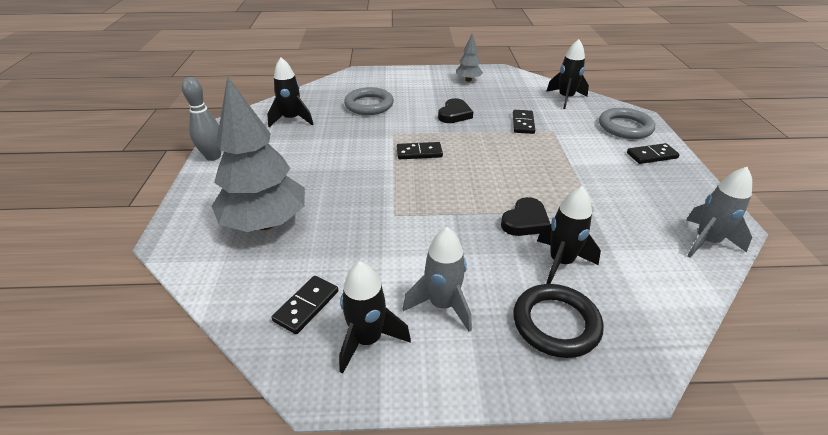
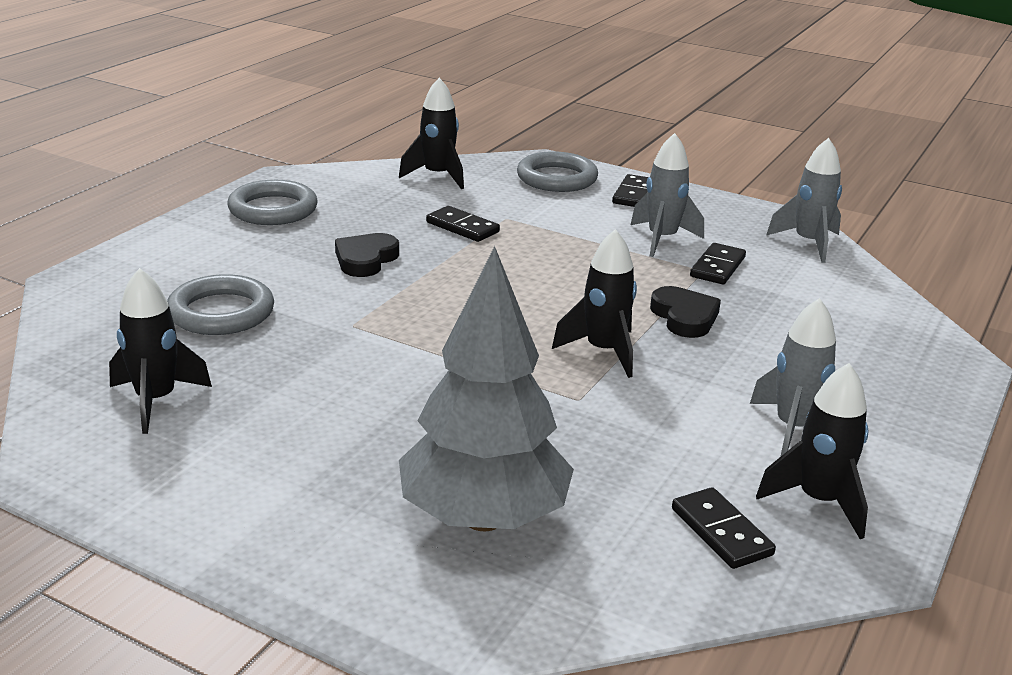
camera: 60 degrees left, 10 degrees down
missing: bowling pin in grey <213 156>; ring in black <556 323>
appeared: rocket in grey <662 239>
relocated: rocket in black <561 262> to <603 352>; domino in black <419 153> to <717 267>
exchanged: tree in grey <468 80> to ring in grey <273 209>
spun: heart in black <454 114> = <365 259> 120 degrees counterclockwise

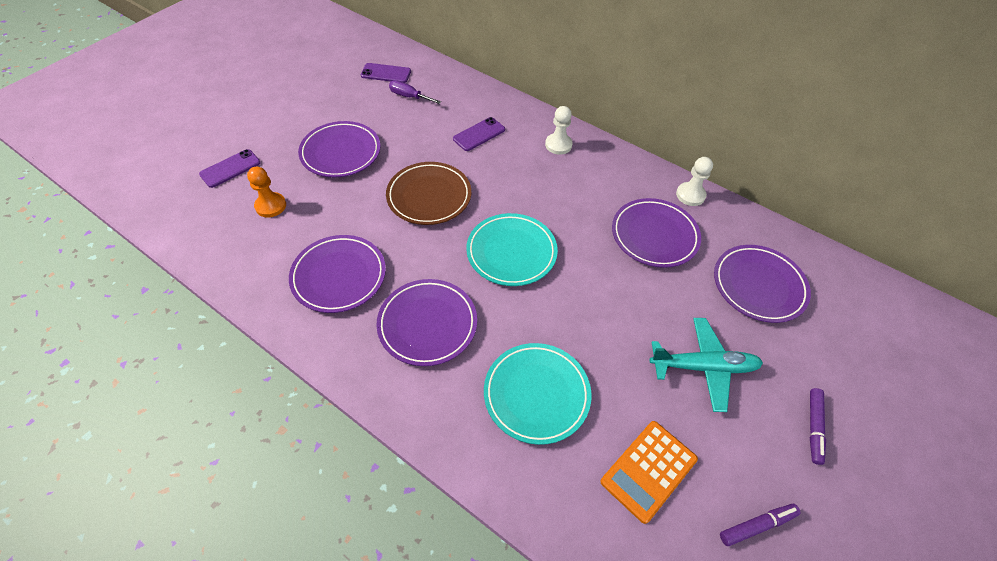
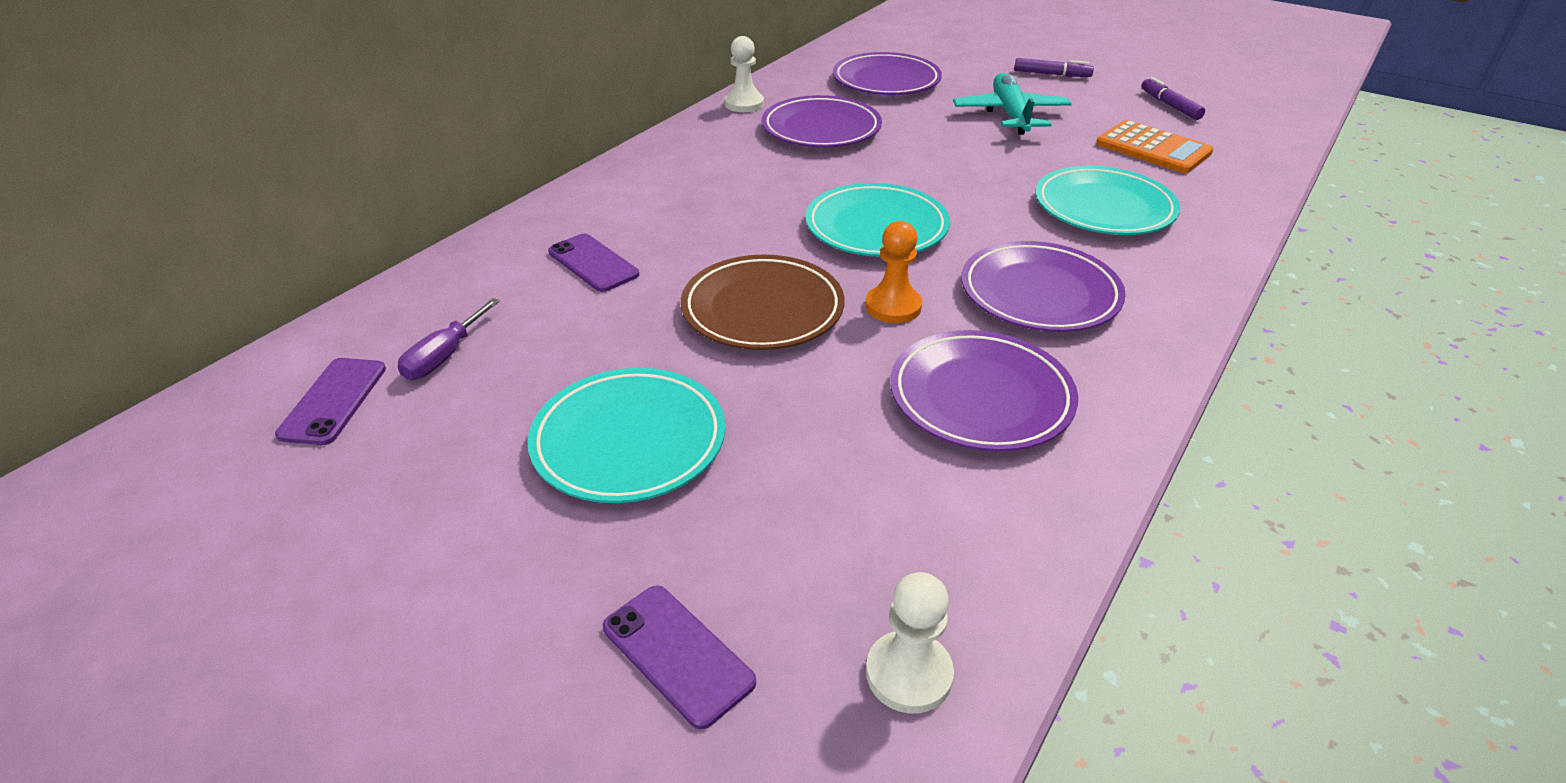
camera: 90 degrees left, 15 degrees down
relocated: pawn in orange <271 206> to <893 306>; pawn in white <558 145> to <908 674>
colour: plate in purple <341 153> to plate in turquoise <629 441>

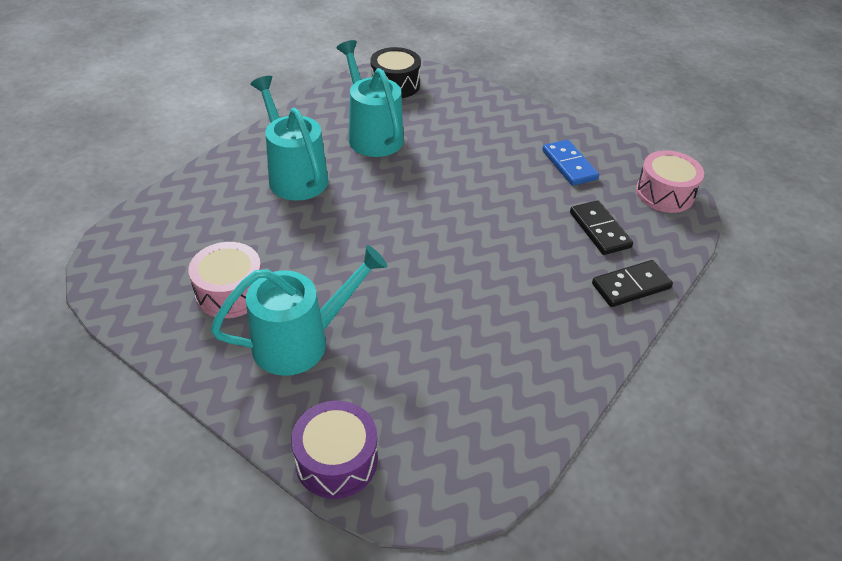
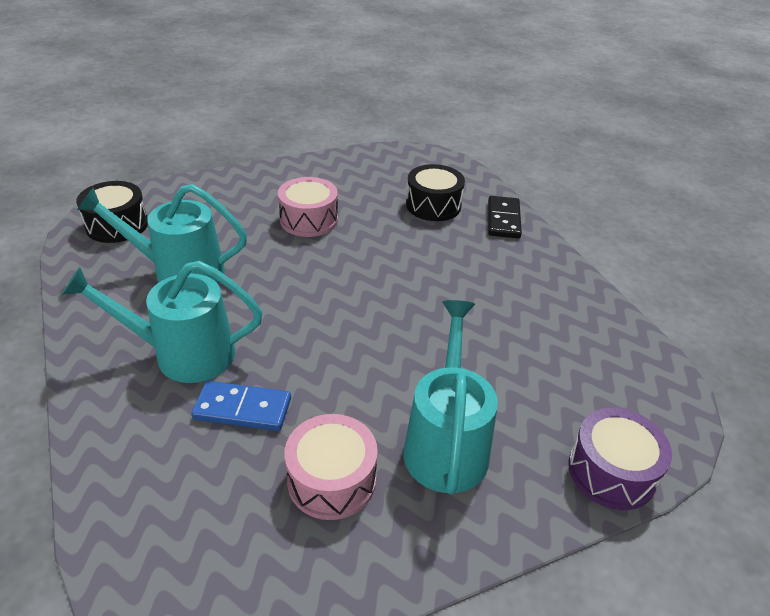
camera: 60 degrees left, 5 degrees down
relocated: domino in blue <569 165> to <242 409>; drum in pink <664 193> to <309 220>
exchanged: domino in black <600 230> to drum in black <433 205>

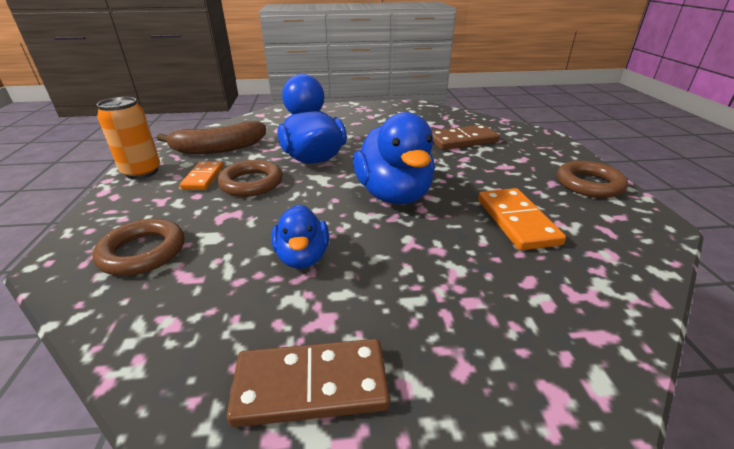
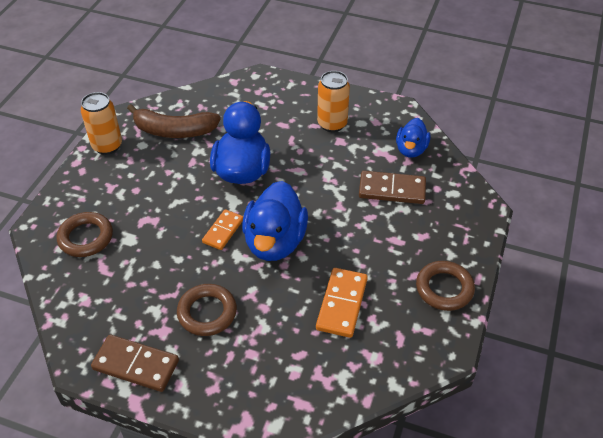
camera: 25 degrees right, 15 degrees up
appeared: can in orange <332 124>
relocated: ring in brown <251 183> to <207 312>; domino in orange <203 178> to <223 231>; duck in blue <303 257> to <411 150>

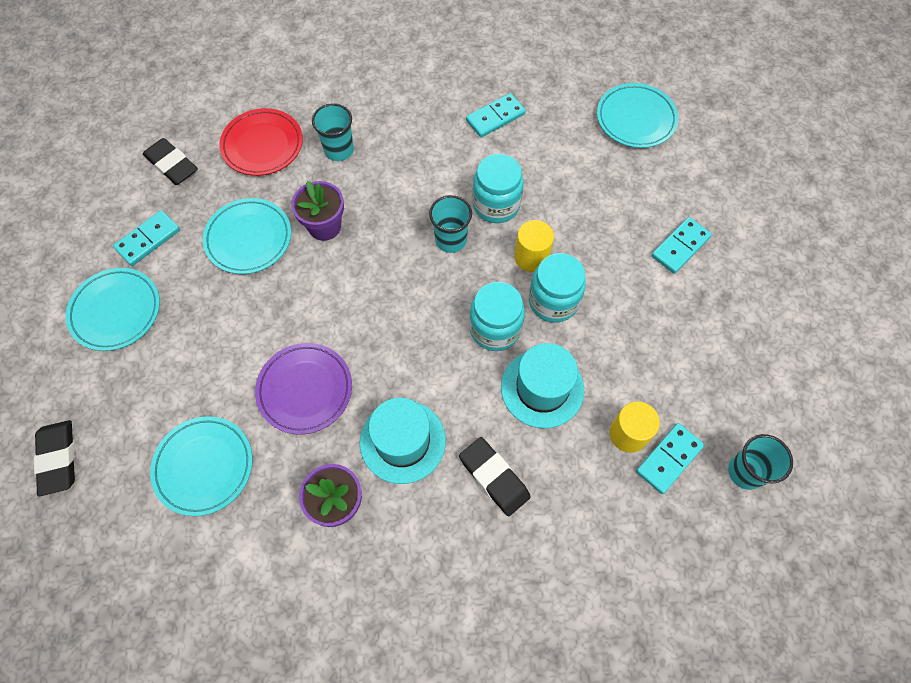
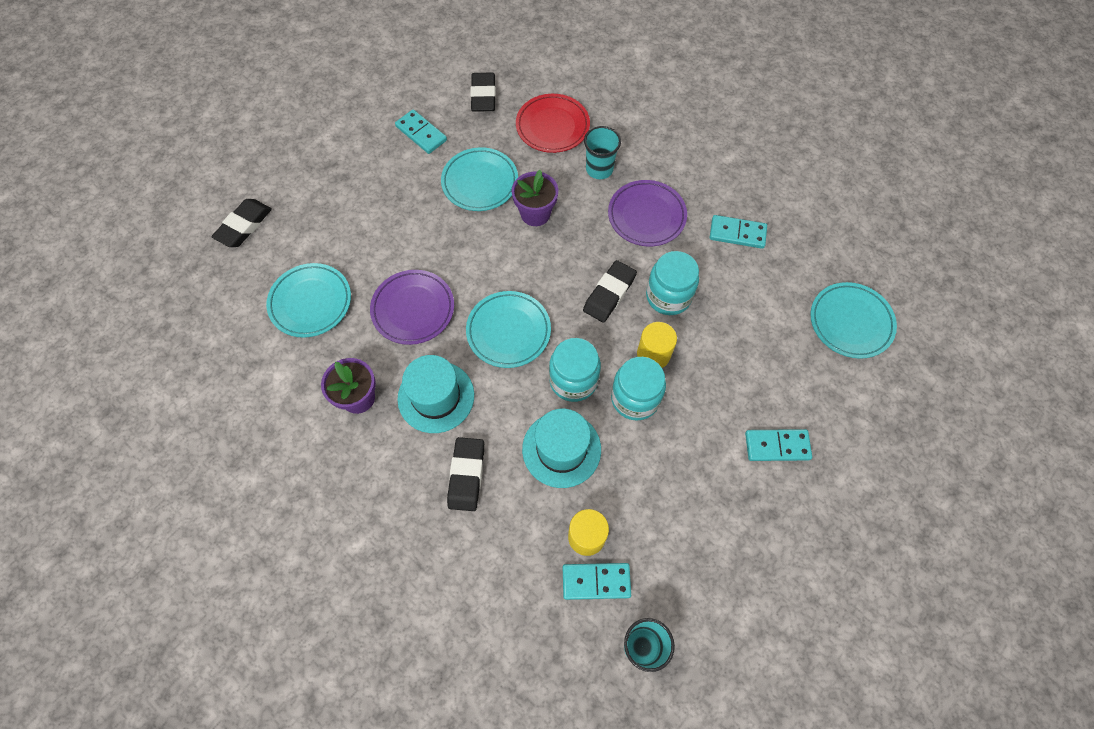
camera: 45 degrees right, 0 degrees up
appeared: plate in purple <646 216>
relocated: plate in turquoise <116 311> to <508 331>
exchanged: cup in turquoise <451 240> to eraser in black <609 293>
spun: domino in turquoise <148 240> = <421 133> 45 degrees clockwise

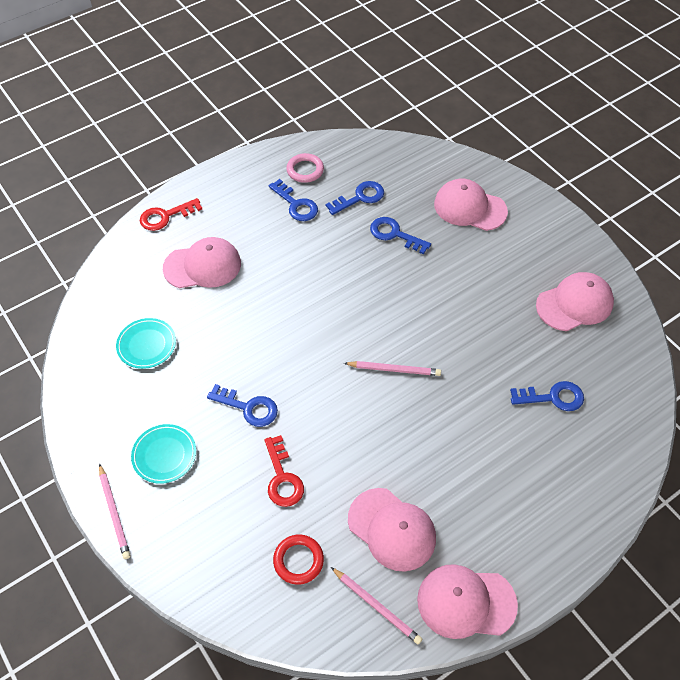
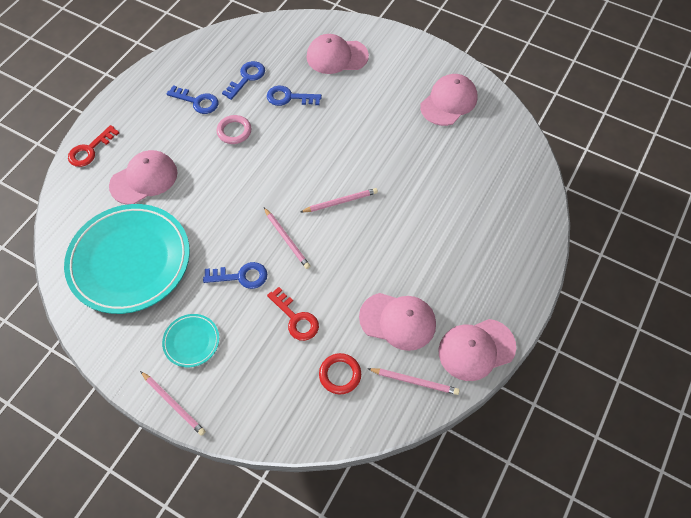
camera: 25 degrees left, 5 degrees up
missing: key in blue <553 397>
appeared: pencil in pink <287 239>
relocated: ring in pink <305 170> to <234 131>
size: plate in turquoise <147 345> = <130 261> x2.31

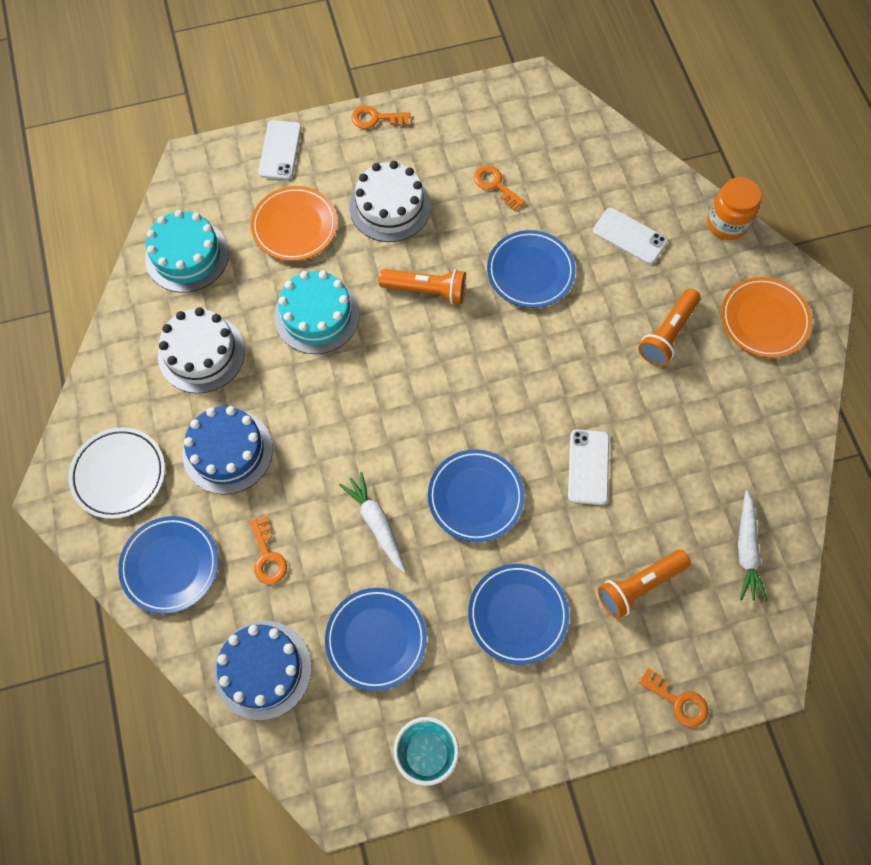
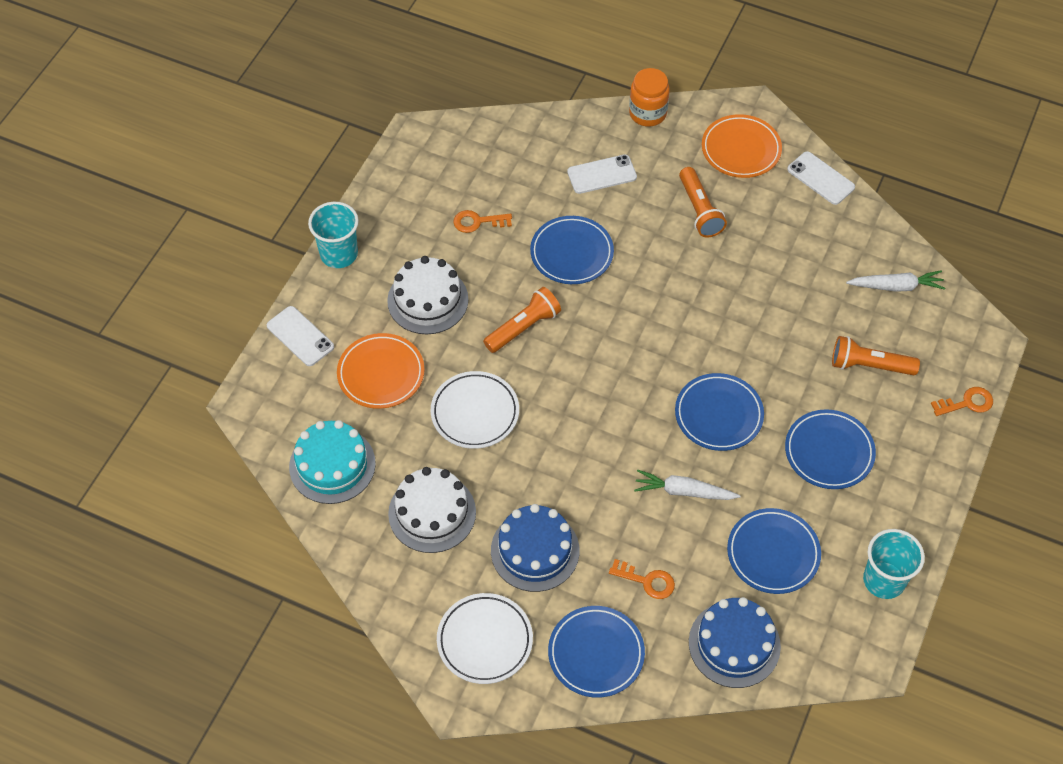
camera: 50 degrees left, 10 degrees down
relocated: phone in white <588 467> to <820 178>
exchanged: key in orange <376 118> to cup in turquoise <339 254>; cake in turquoise <317 315> to plate in white <475 412>
spun: flashlight in orange <639 586> = <869 365> 90 degrees clockwise; carrot in white <746 550> = <896 286> 45 degrees counterclockwise

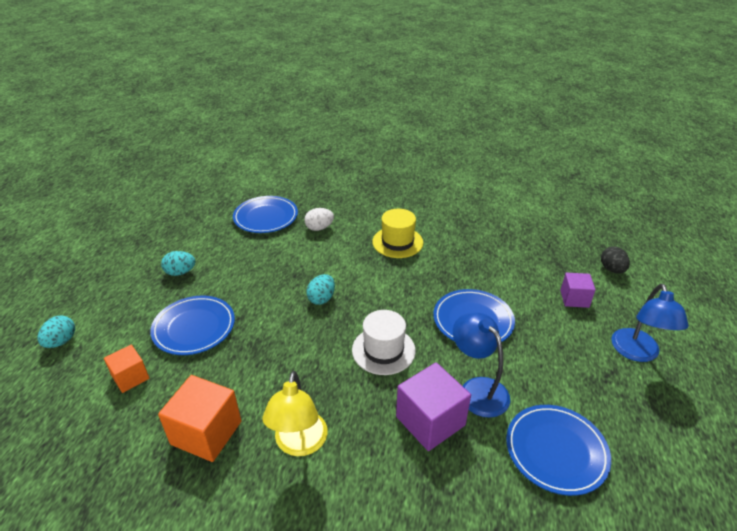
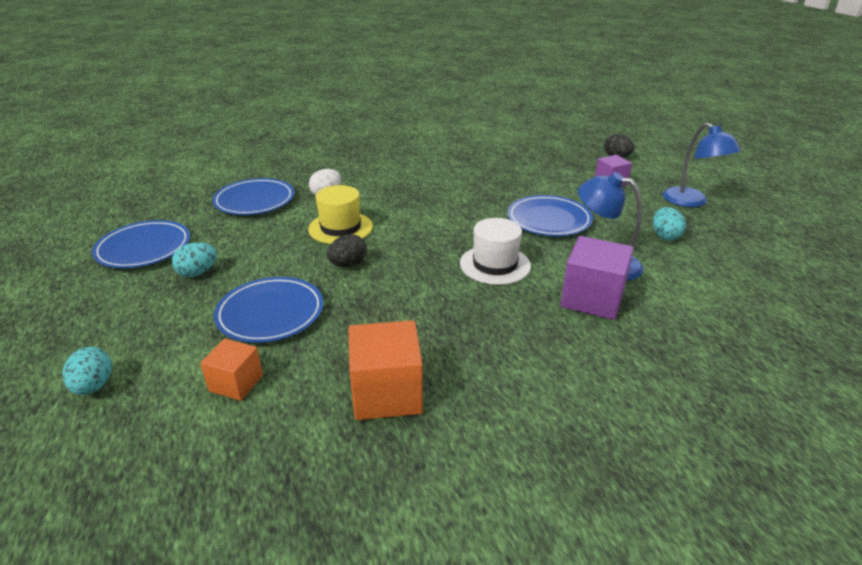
camera: 30 degrees left, 5 degrees down
missing: lamp in yellow <299 444>
appeared: egg in black <348 264>
relocated: plate in blue <556 451> to <144 248>; hat in yellow <397 242> to <340 228>; egg in turquoise <321 298> to <665 236>

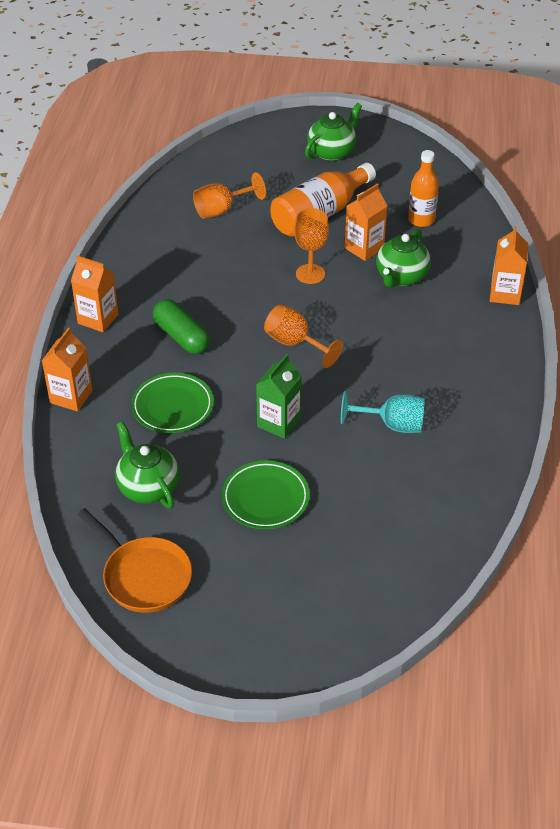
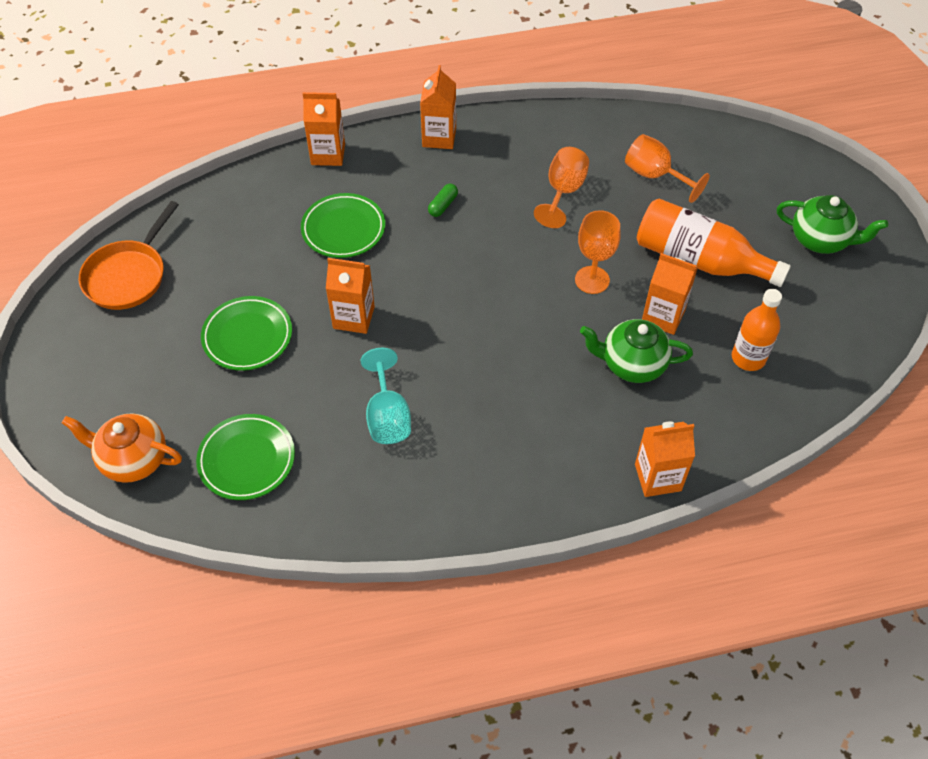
camera: 70 degrees right, 10 degrees up
missing: teapot in green <148 487>
appeared: teapot in orange <133 459>; plate in green <247 460>
relocated: goblet in orange <295 343> to <563 192>
colour: carton in green <279 422> to carton in orange <353 317>
size: capsule in green <182 337> = <443 205> x0.52

